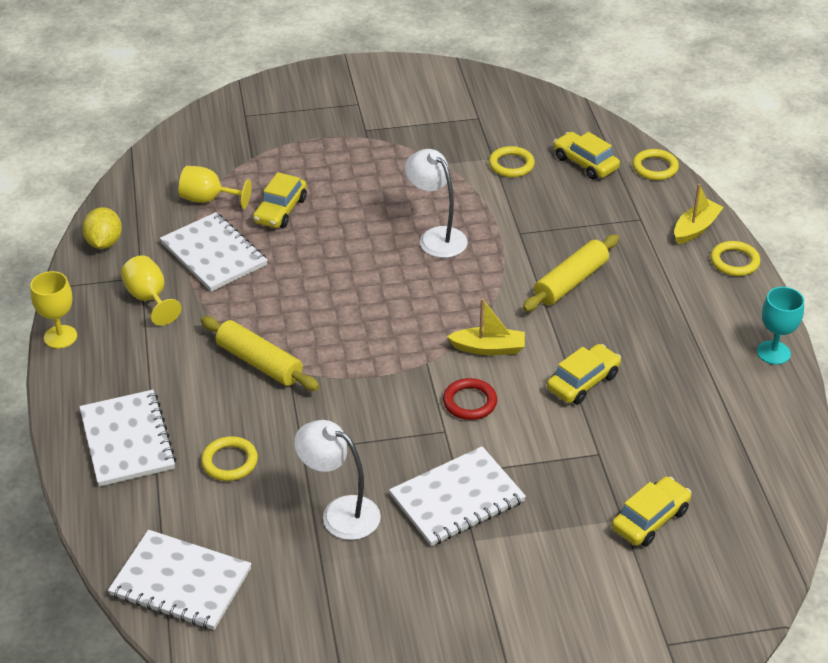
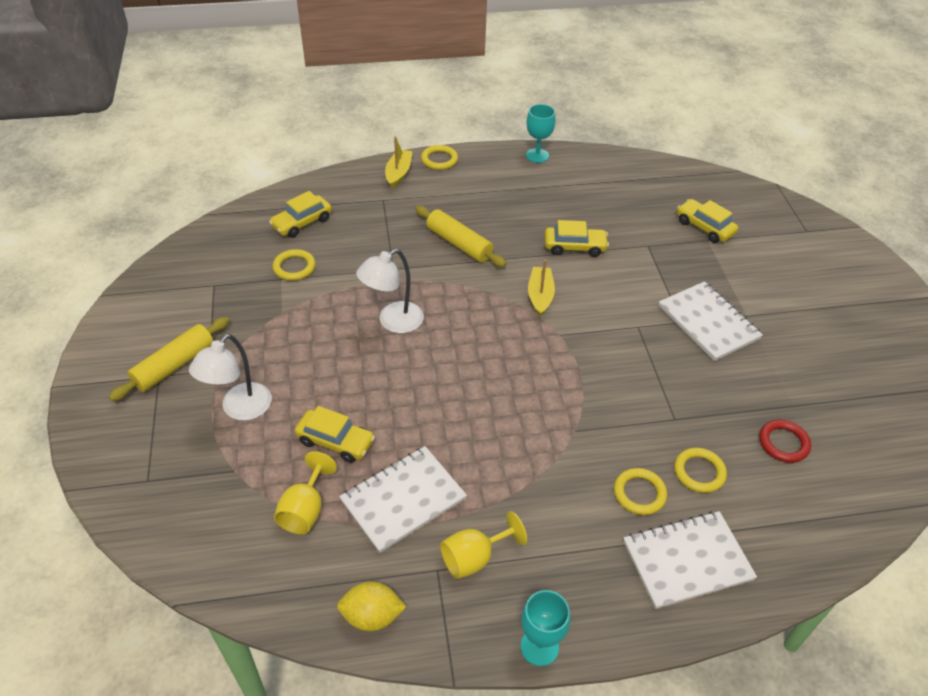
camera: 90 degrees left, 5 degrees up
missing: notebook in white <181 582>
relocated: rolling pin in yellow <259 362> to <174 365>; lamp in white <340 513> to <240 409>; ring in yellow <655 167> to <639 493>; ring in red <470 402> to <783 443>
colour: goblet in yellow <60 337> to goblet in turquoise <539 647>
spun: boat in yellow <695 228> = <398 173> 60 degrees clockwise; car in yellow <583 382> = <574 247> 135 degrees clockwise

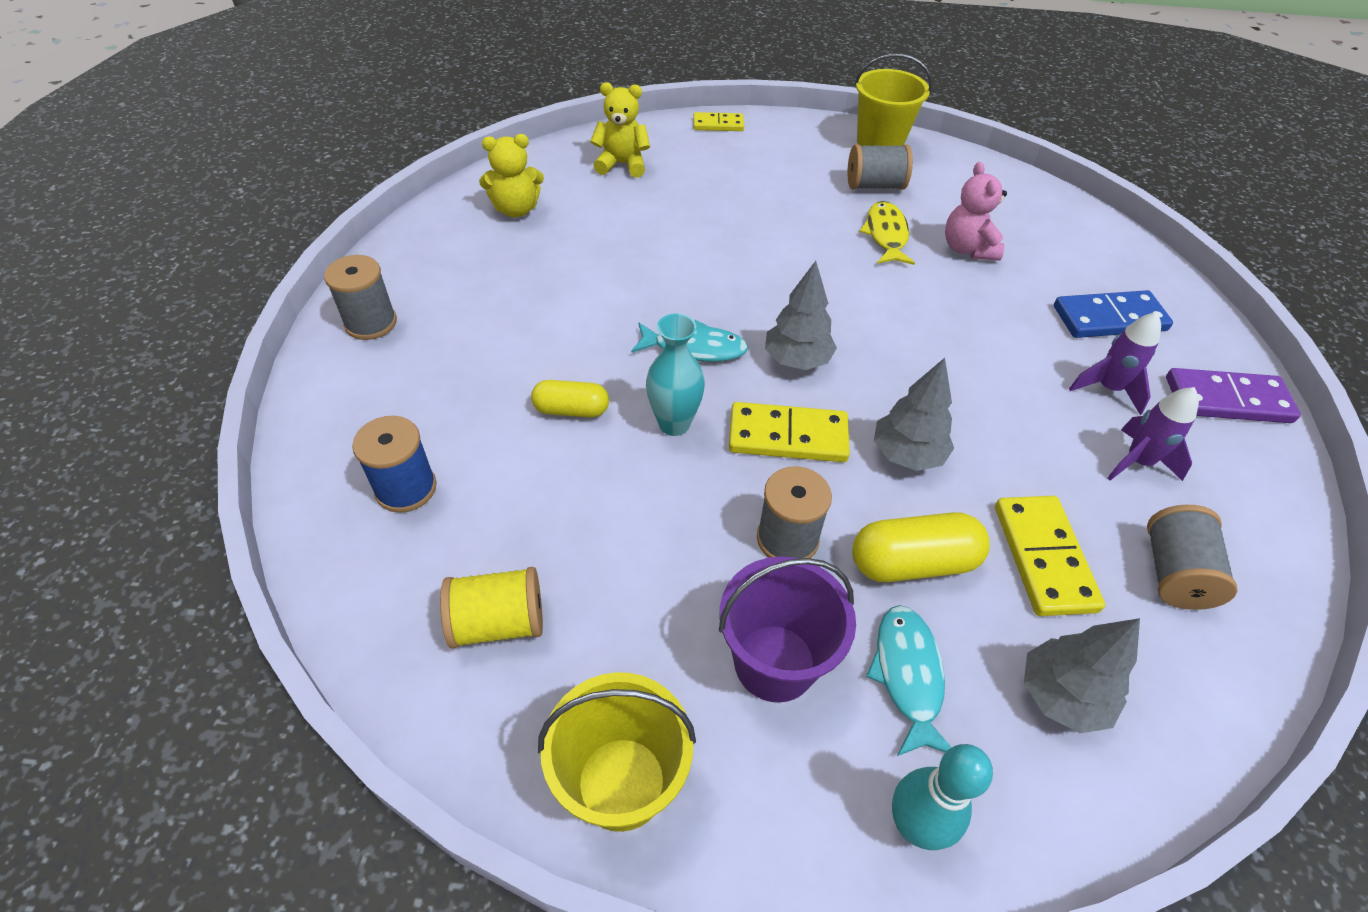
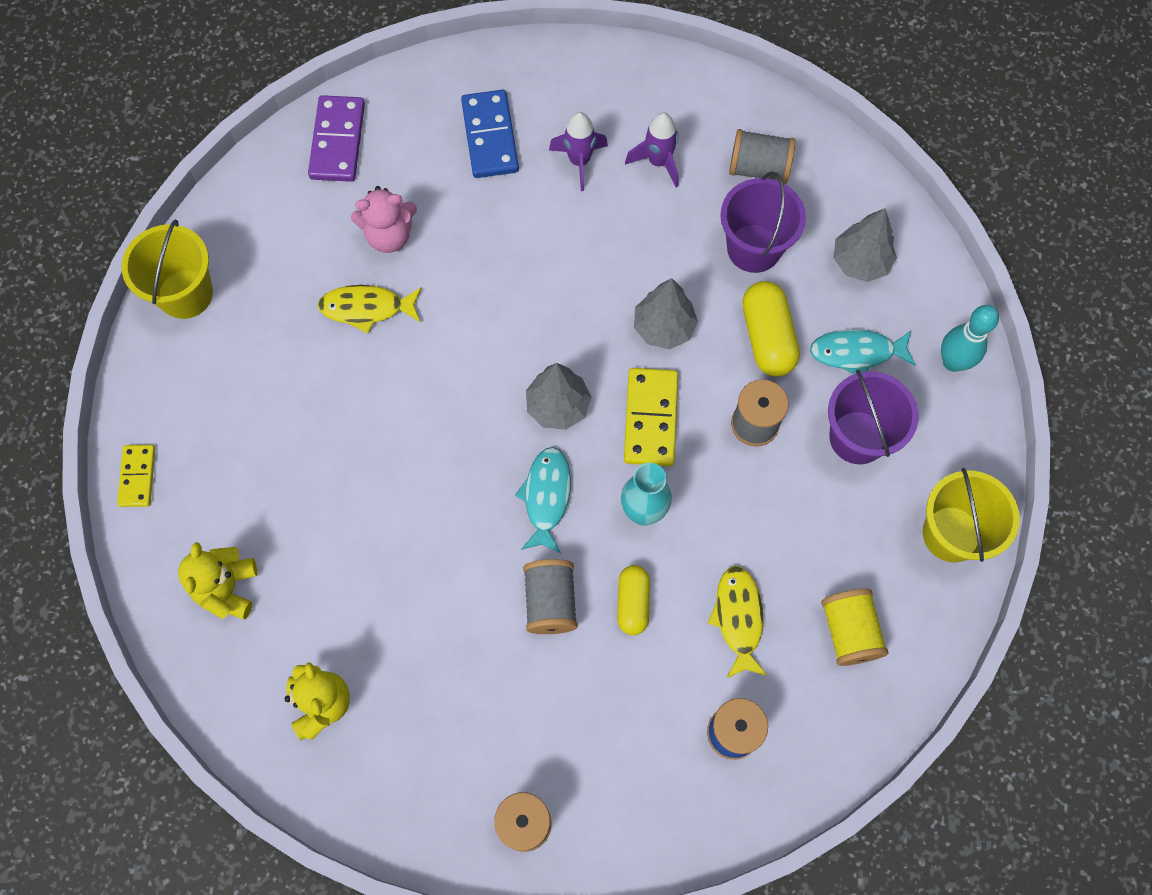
camera: 90 degrees left, 20 degrees up
appeared: fish in yellow <738 618>
relocated: domino in purple <1227 400> to <337 141>; spool in grey <875 185> to <550 602>
exchanged: domino in yellow <1044 557> to bucket in purple <754 248>

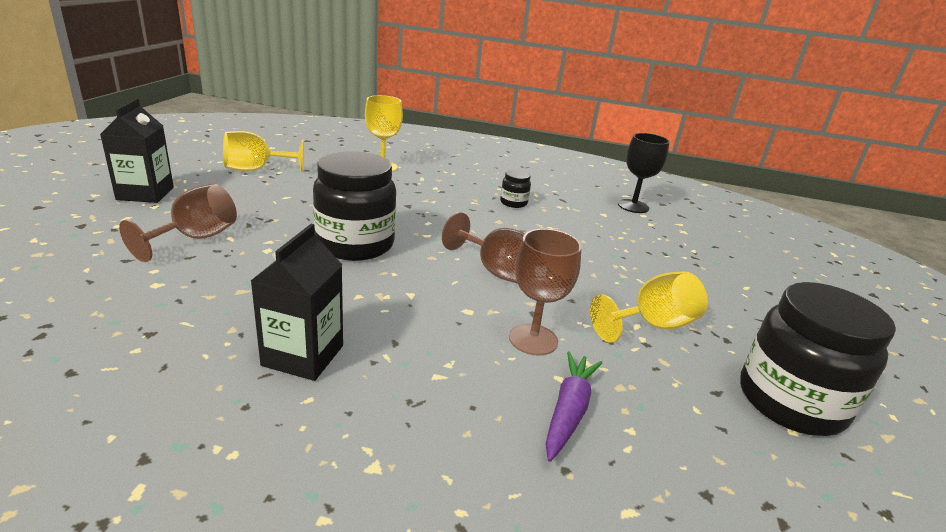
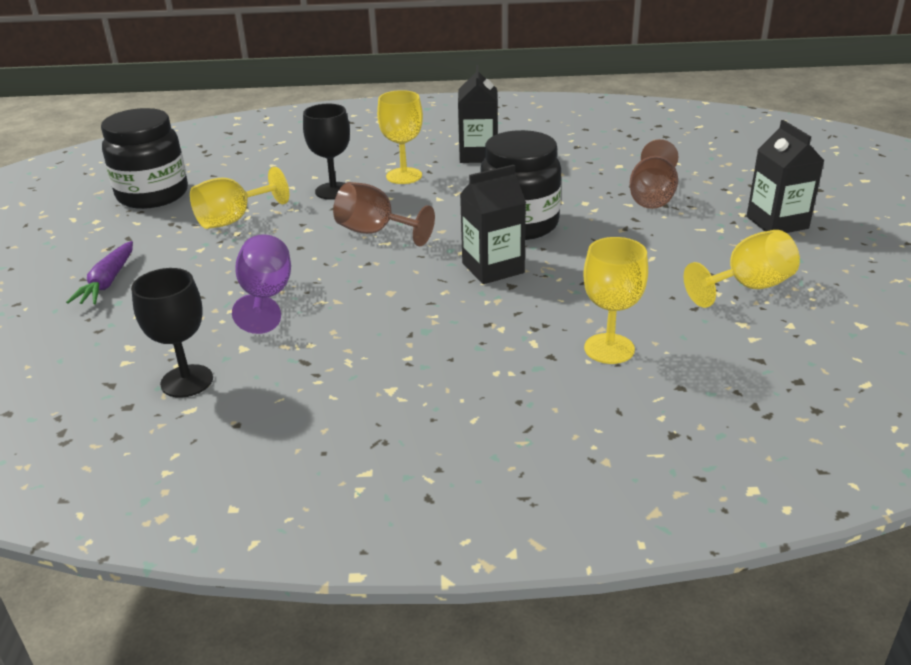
camera: 170 degrees right, 5 degrees up
missing: jar in black <513 203>
appeared: goblet in purple <266 297>; goblet in yellow <404 176>; carton in black <493 268>
relocated: carrot in purple <568 411> to <107 282>
colour: goblet in brown <533 339> to goblet in black <333 191>

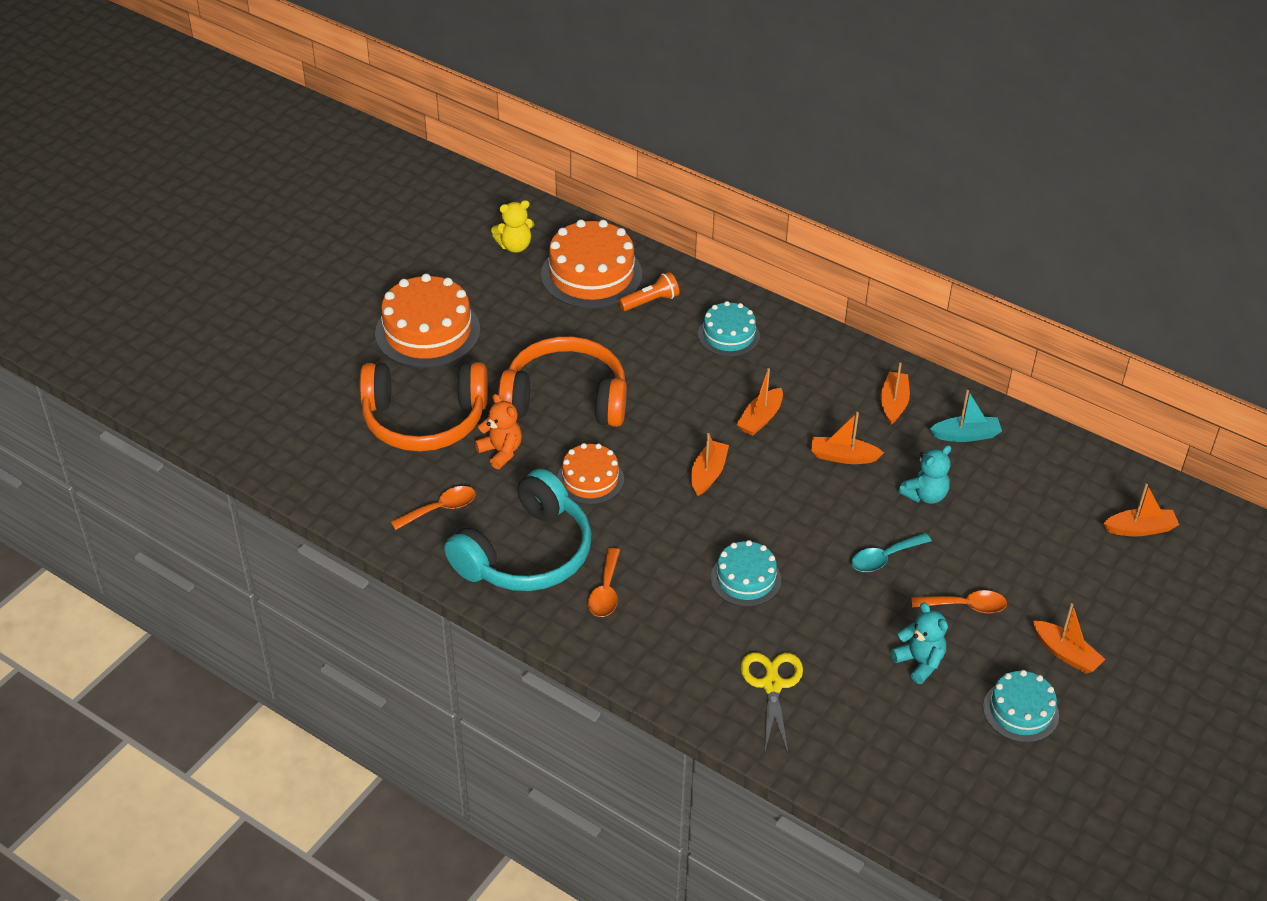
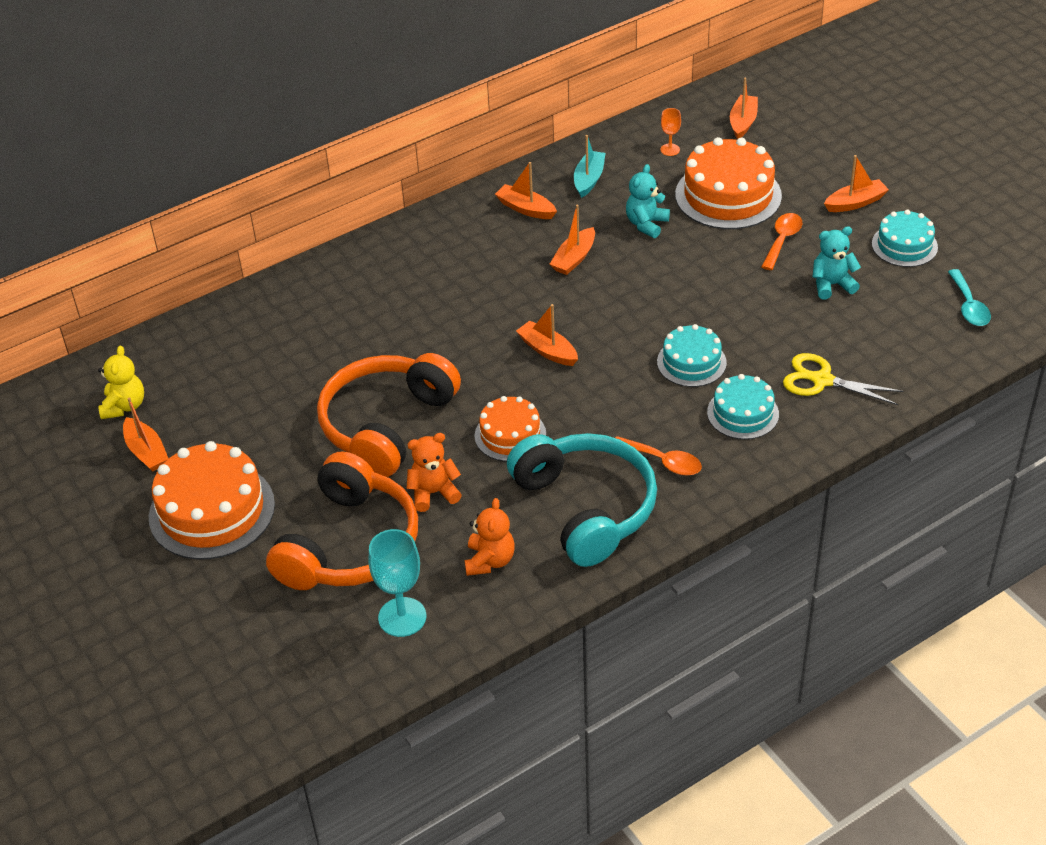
camera: 65 degrees left, 0 degrees up
missing: flashlight in orange <650 301>
appeared: goblet in turquoise <402 617>; goblet in orange <670 150>
relocated: boat in orange <760 419> to <146 452>; cake in orange <591 274> to <728 195>; cake in turquoise <728 335> to <743 413>; spoon in turquoise <884 558> to <969 306>
exchanged: spoon in orange <440 509> to teddy bear in orange <490 561>
spun: teddy bear in turquoise <925 495> = <646 224> 135 degrees counterclockwise

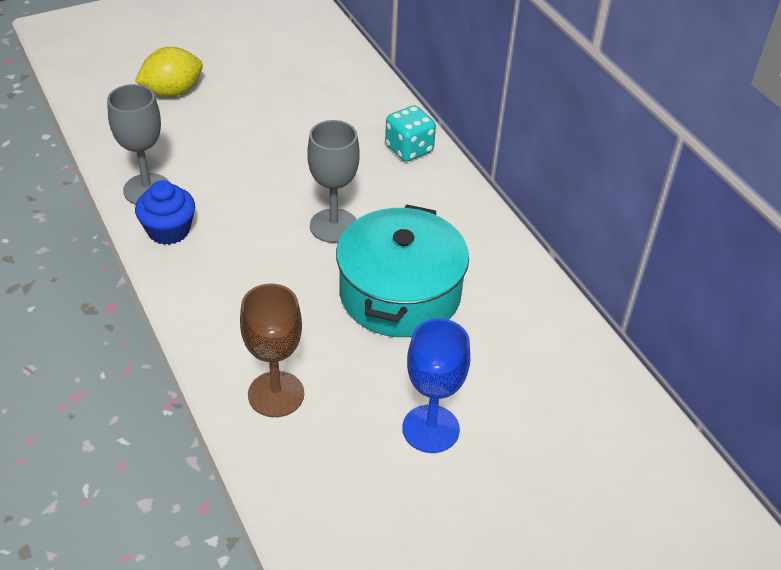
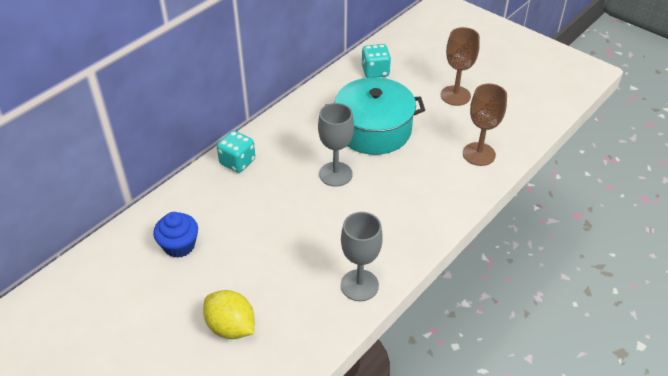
camera: 110 degrees left, 0 degrees up
appeared: dice in turquoise <375 71>
relocated: cupcake in blue <168 230> to <179 245>
colour: goblet in blue <430 429> to goblet in brown <455 95>

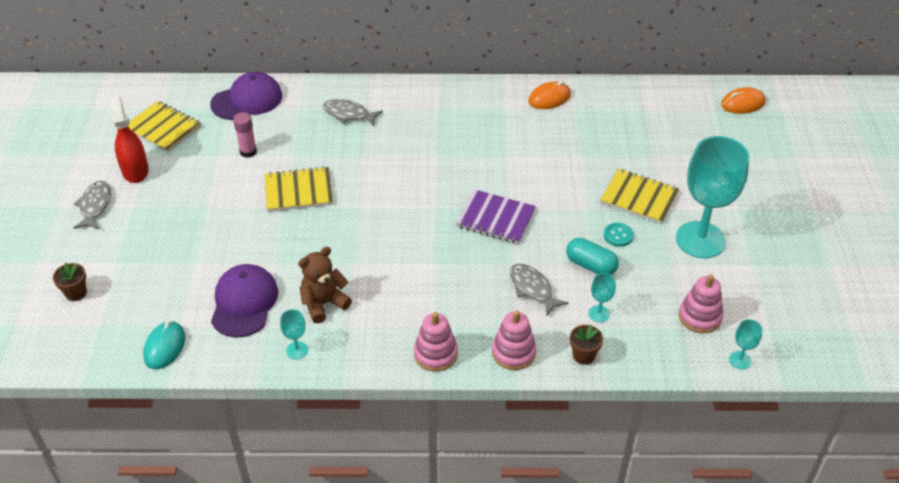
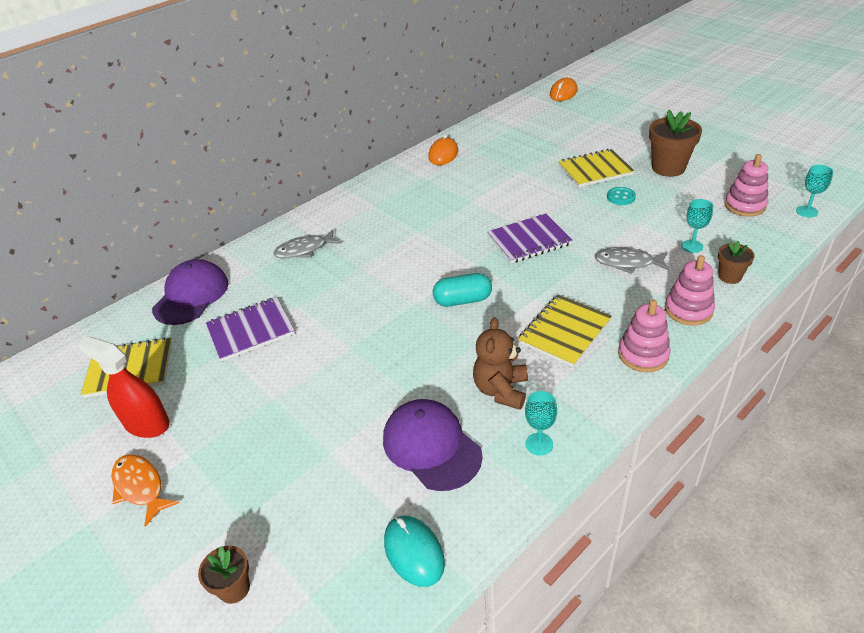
camera: 40 degrees left, 5 degrees down
relocated: capsule in turquoise <591 265> to <462 300>; notebook in yellow <298 191> to <564 332>
exchanged: glue stick in pink <248 152> to notebook in purple <251 331>; goblet in turquoise <700 240> to flower pot in brown <668 168>
colour: fish in grey <95 206> to fish in orange <140 487>

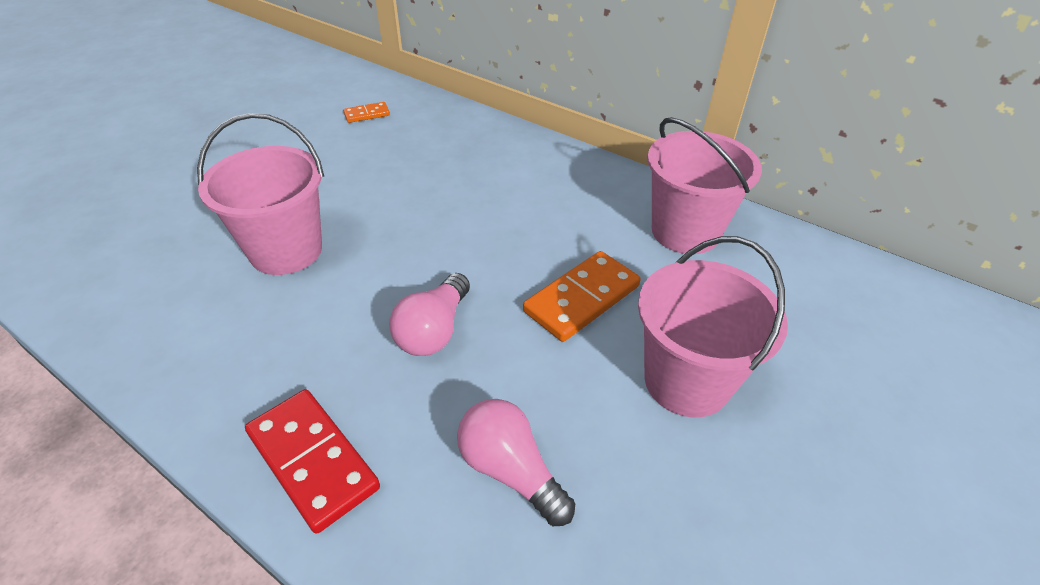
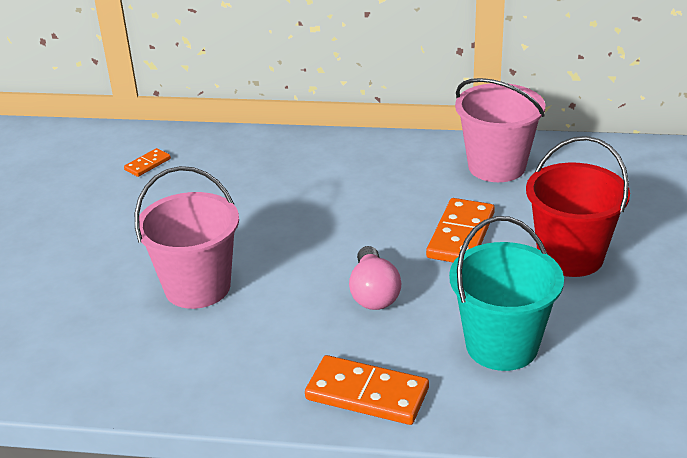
camera: 25 degrees left, 10 degrees down
exchanged: light bulb in pink <510 470> to bucket in turquoise <501 346>
colour: domino in red <312 460> to domino in orange <367 394>; bucket in pink <687 381> to bucket in red <570 256>

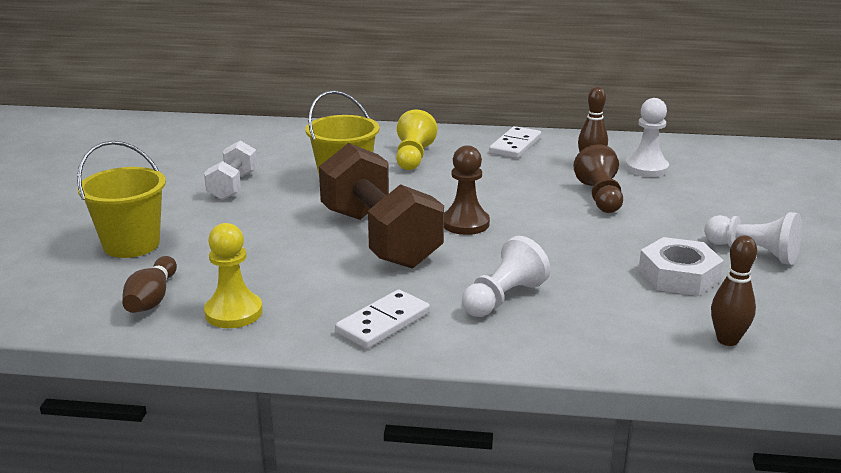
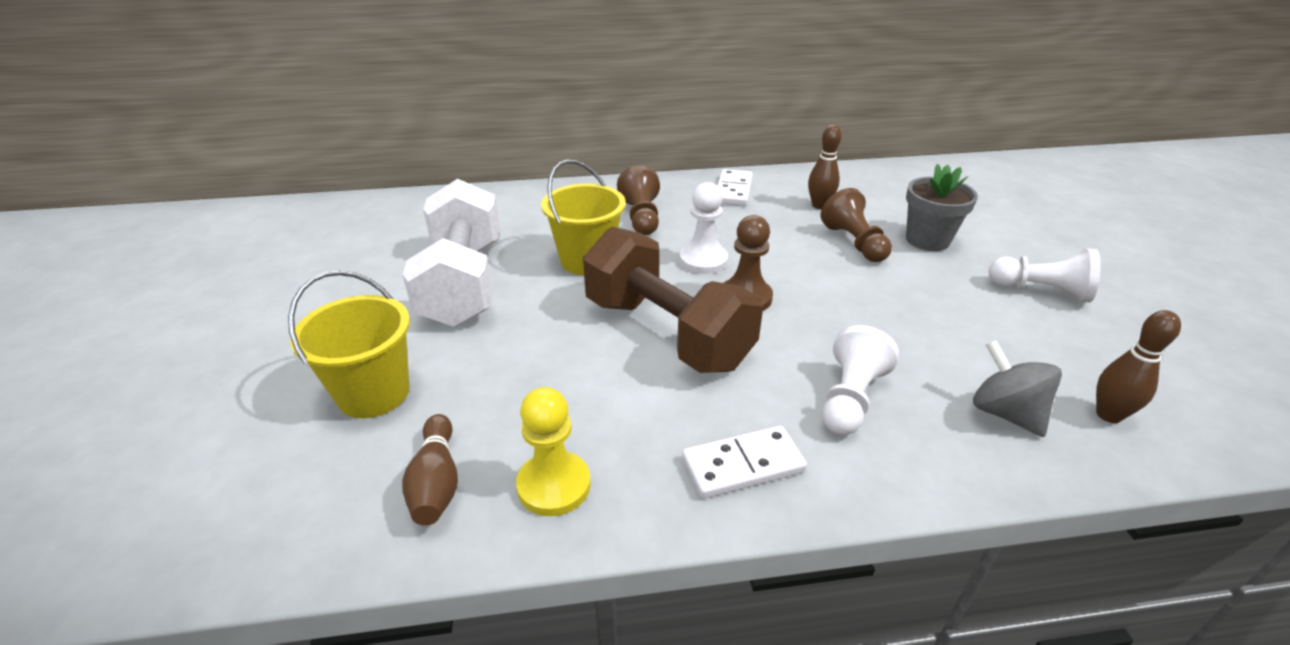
camera: 15 degrees left, 10 degrees up
missing: nut in white <678 275>
appeared: flower pot in grey <927 240>; spinning top in grey <1005 413>
relocated: pawn in white <646 168> to <703 260>
colour: pawn in yellow <413 157> to pawn in brown <641 217>
spun: domino in white <383 323> = <742 465> 45 degrees clockwise
size: dumbbell in white <233 186> = <463 283> x1.91

